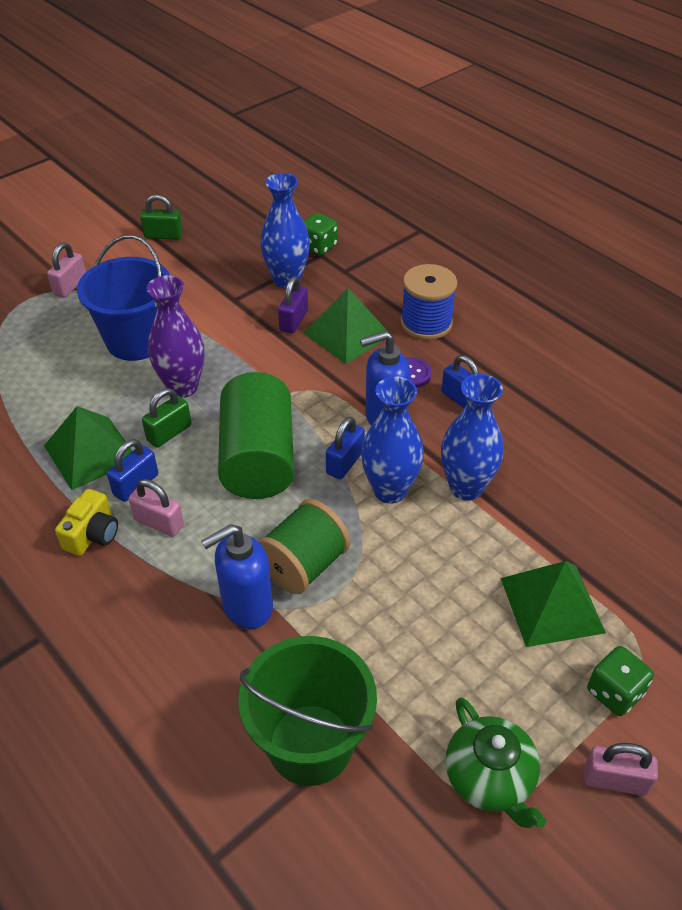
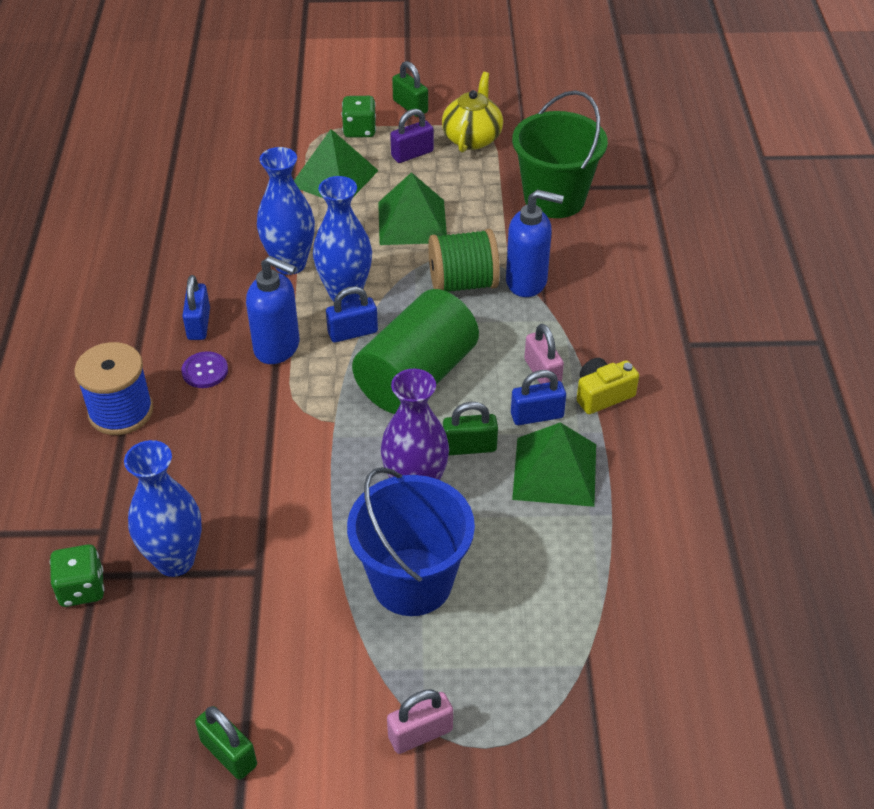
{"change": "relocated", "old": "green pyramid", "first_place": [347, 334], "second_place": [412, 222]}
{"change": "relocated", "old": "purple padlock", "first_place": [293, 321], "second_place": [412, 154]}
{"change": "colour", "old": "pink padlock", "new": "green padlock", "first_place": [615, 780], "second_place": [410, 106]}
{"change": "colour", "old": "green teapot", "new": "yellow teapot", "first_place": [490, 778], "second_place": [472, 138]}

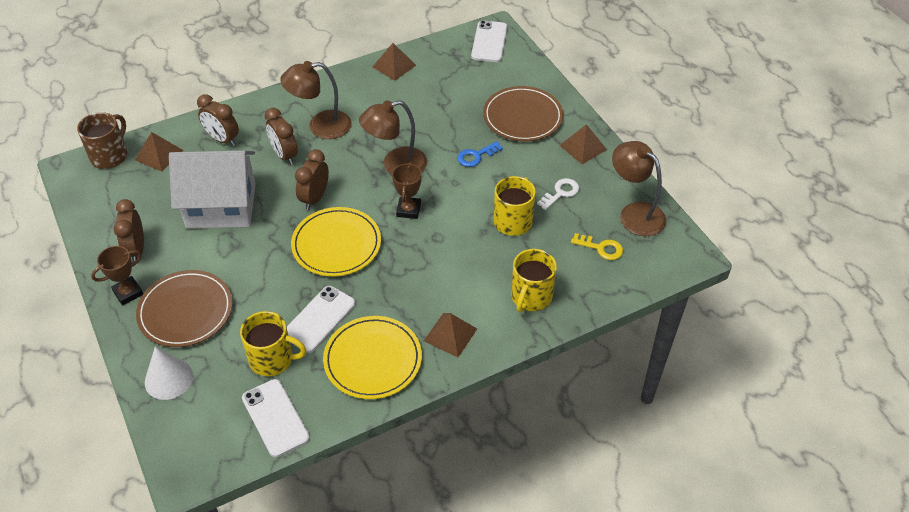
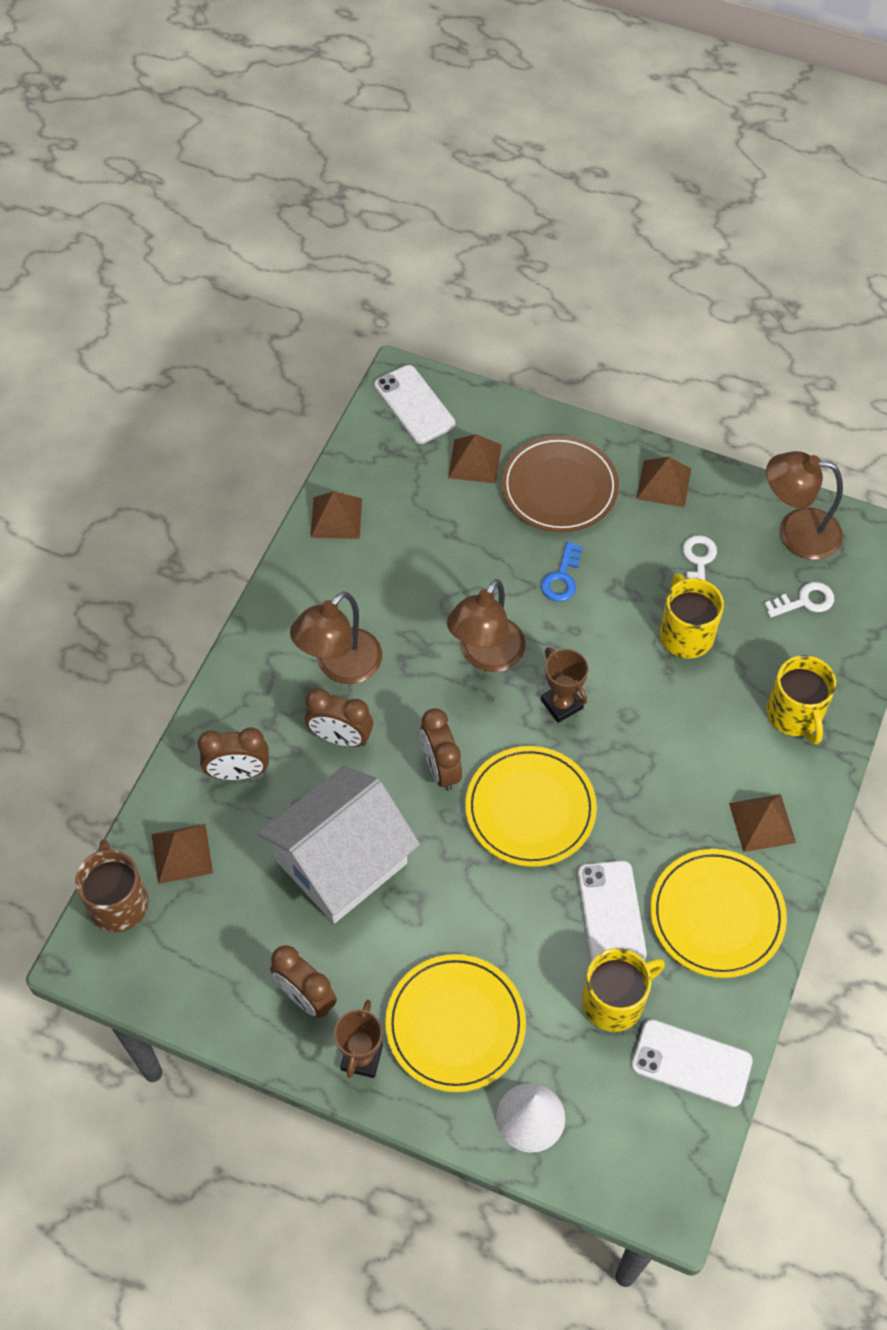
{"change": "colour", "old": "brown plate", "new": "yellow plate", "first_place": [185, 311], "second_place": [455, 1024]}
{"change": "appeared", "new": "brown pyramid", "second_place": [474, 461]}
{"change": "colour", "old": "yellow key", "new": "white key", "first_place": [601, 248], "second_place": [804, 601]}

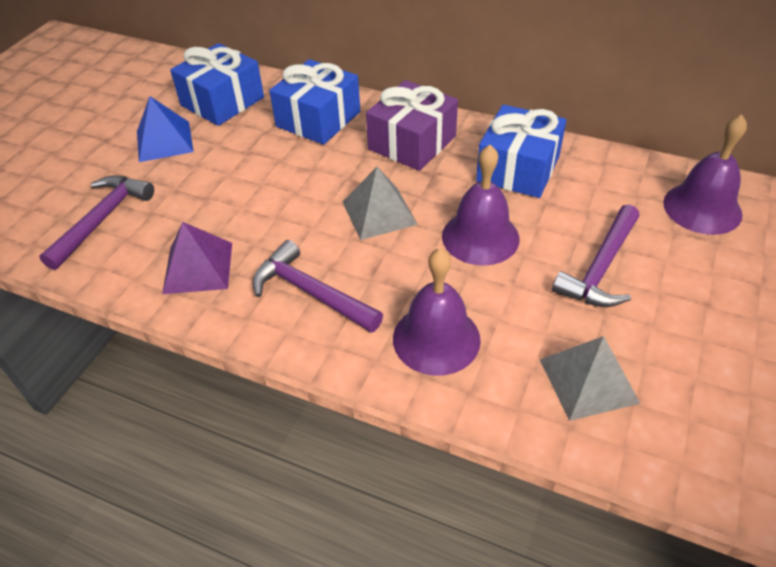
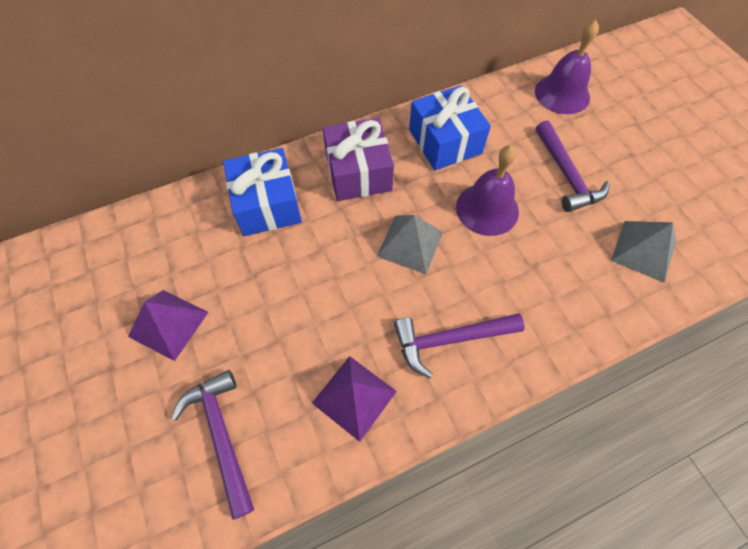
{"change": "colour", "old": "blue pyramid", "new": "purple pyramid", "first_place": [164, 141], "second_place": [168, 324]}
{"change": "missing", "old": "blue gift", "first_place": [222, 101]}
{"change": "missing", "old": "purple bell", "first_place": [436, 339]}

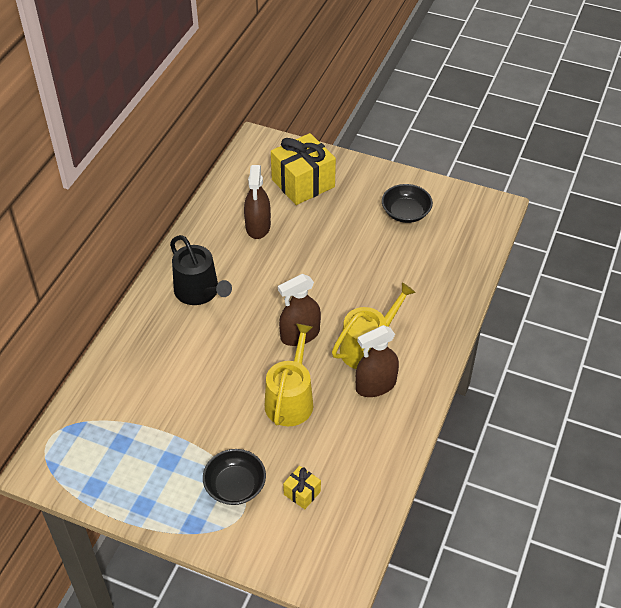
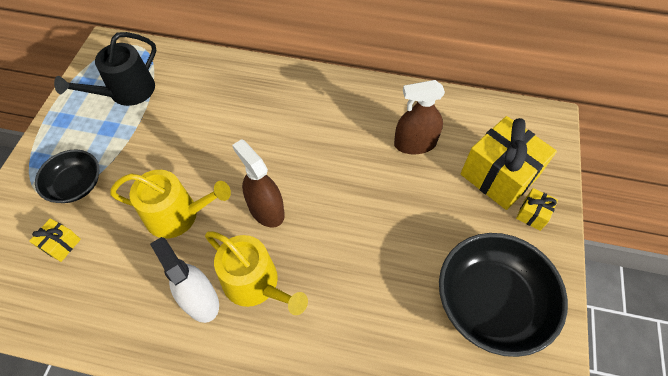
{"change": "relocated", "old": "black watering can", "first_place": [199, 292], "second_place": [127, 92]}
{"change": "colour", "old": "brown spray bottle", "new": "white spray bottle", "first_place": [375, 385], "second_place": [200, 300]}
{"change": "size", "old": "black bowl", "first_place": [406, 212], "second_place": [491, 302], "factor": 1.73}
{"change": "appeared", "new": "yellow gift", "second_place": [532, 214]}

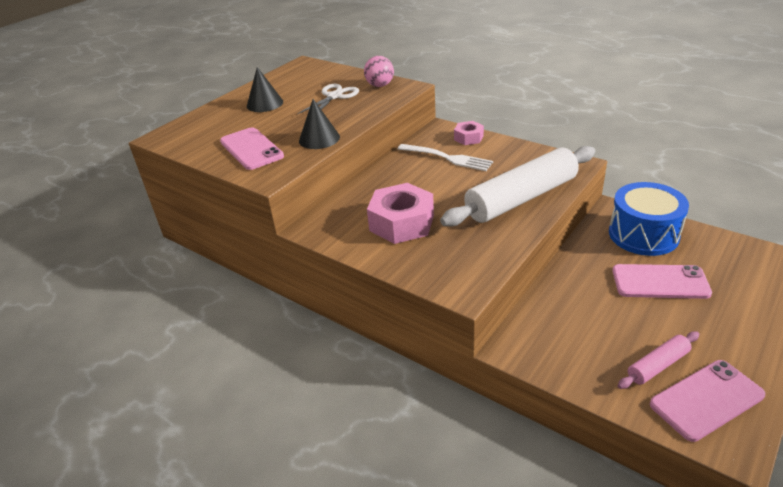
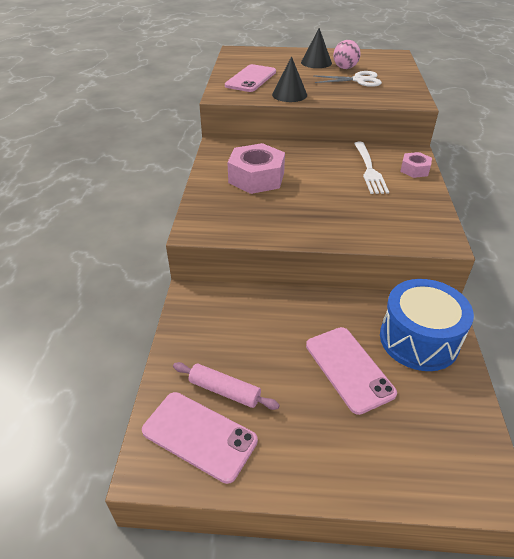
{"change": "relocated", "old": "pink ball", "first_place": [380, 85], "second_place": [345, 68]}
{"change": "missing", "old": "white rolling pin", "first_place": [521, 198]}

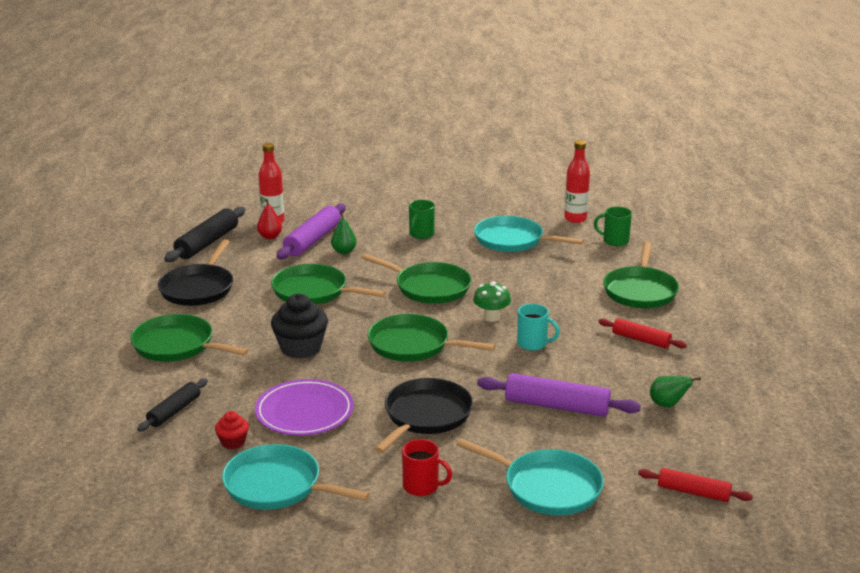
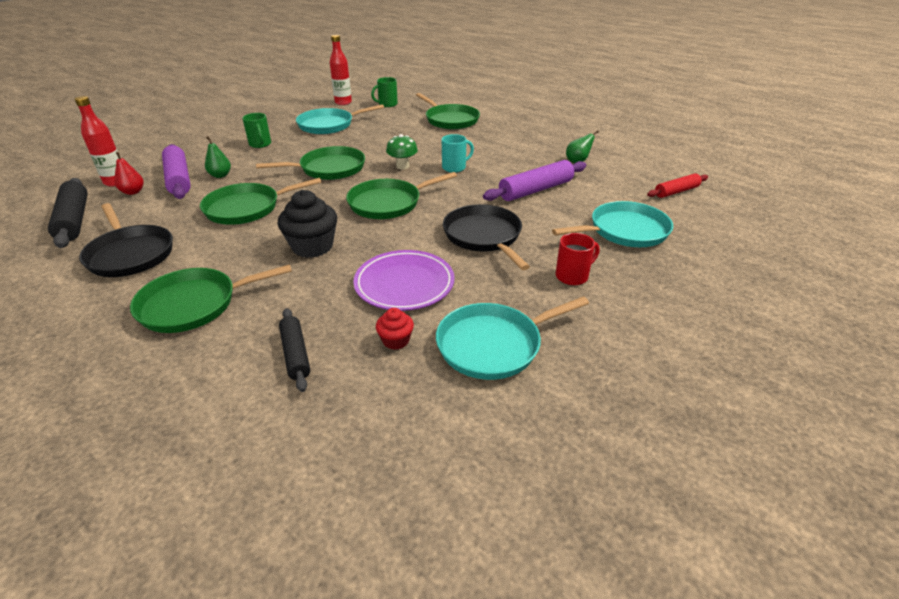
{"change": "missing", "old": "red rolling pin", "first_place": [641, 340]}

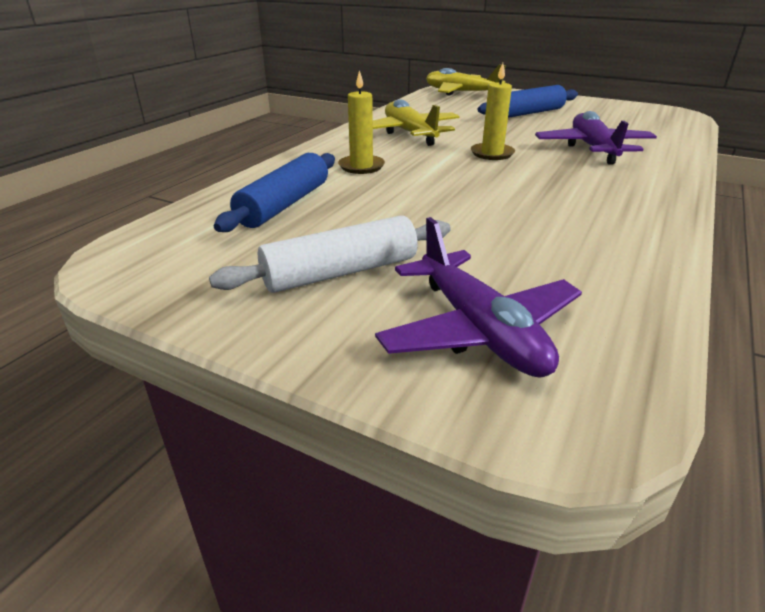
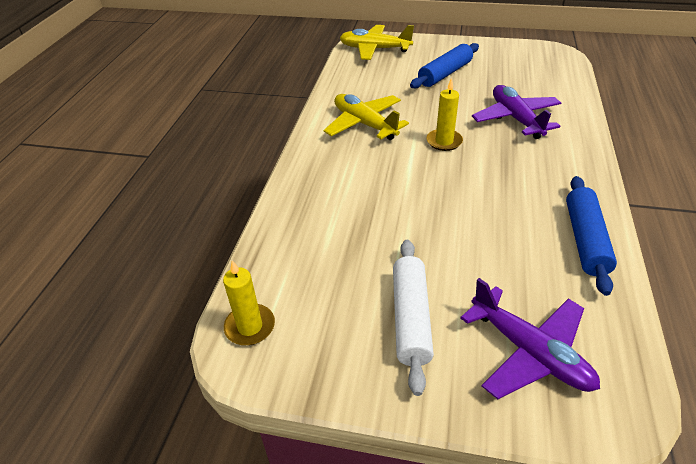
{"change": "relocated", "old": "yellow candle", "first_place": [361, 166], "second_place": [250, 326]}
{"change": "spun", "old": "white rolling pin", "first_place": [340, 272], "second_place": [411, 318], "degrees": -45}
{"change": "relocated", "old": "blue rolling pin", "first_place": [284, 204], "second_place": [585, 240]}

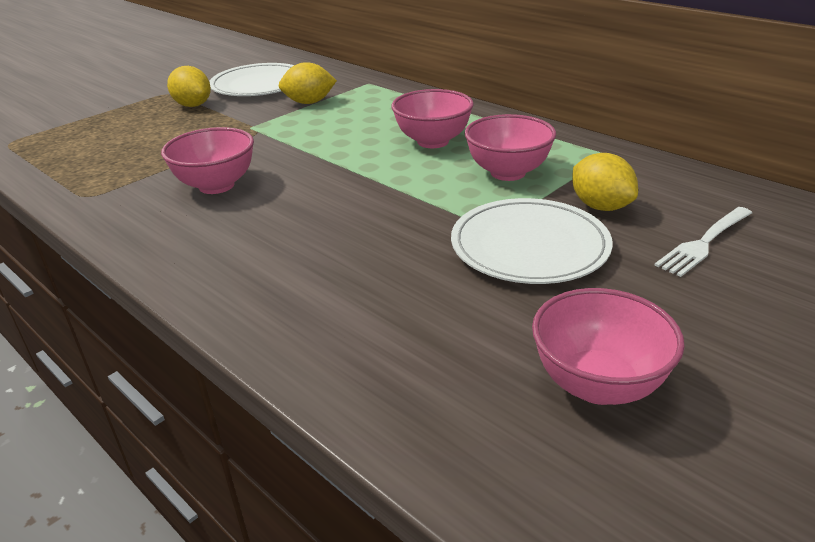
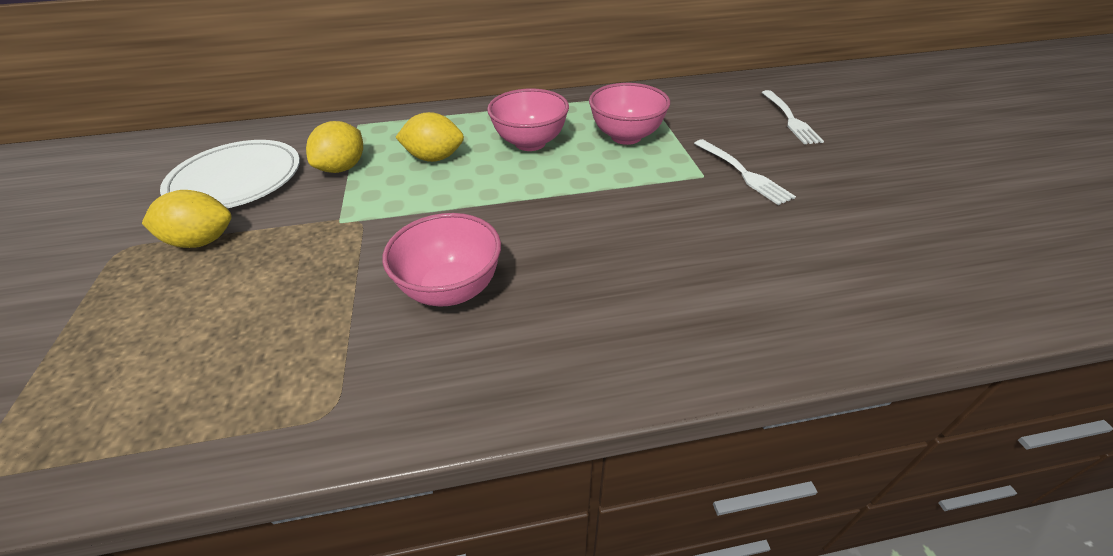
{"change": "relocated", "old": "yellow lemon", "first_place": [600, 206], "second_place": [434, 158]}
{"change": "exchanged", "old": "white plate", "new": "white fork", "first_place": [529, 246], "second_place": [743, 173]}
{"change": "missing", "old": "pink bowl", "first_place": [597, 384]}

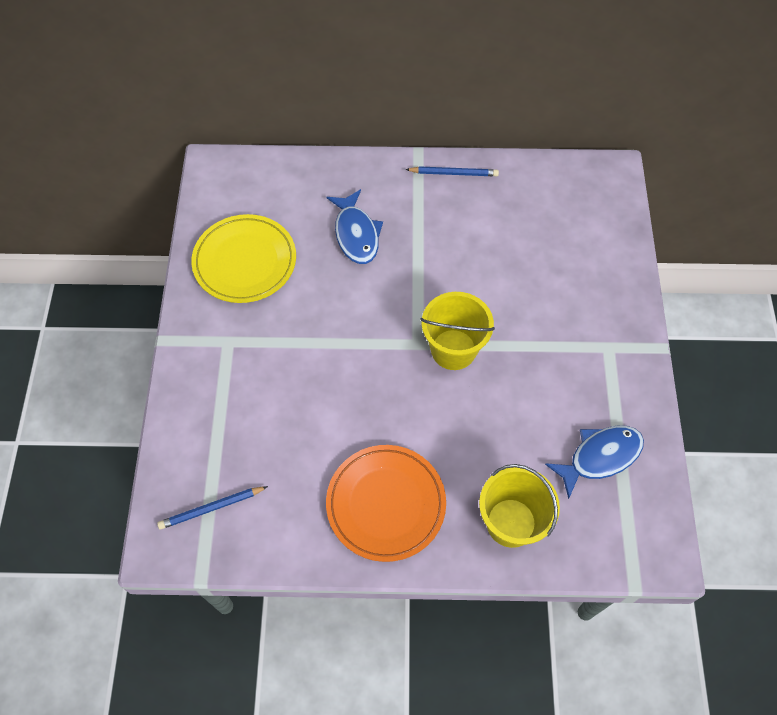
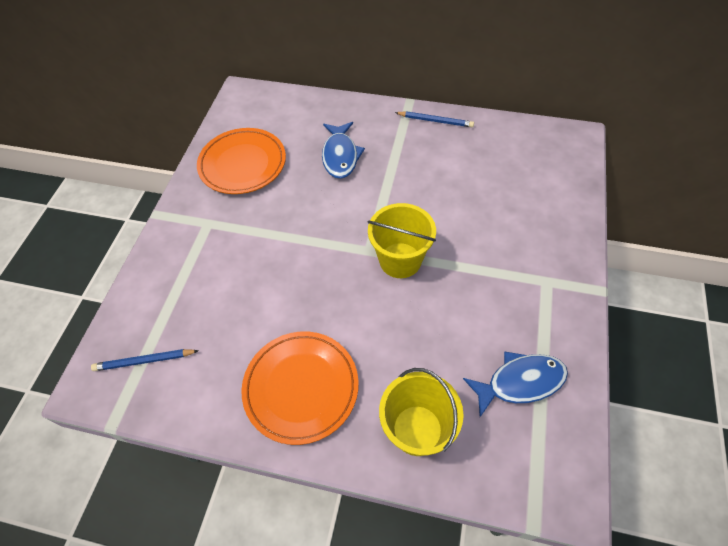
{"change": "colour", "old": "yellow plate", "new": "orange plate", "first_place": [245, 261], "second_place": [243, 164]}

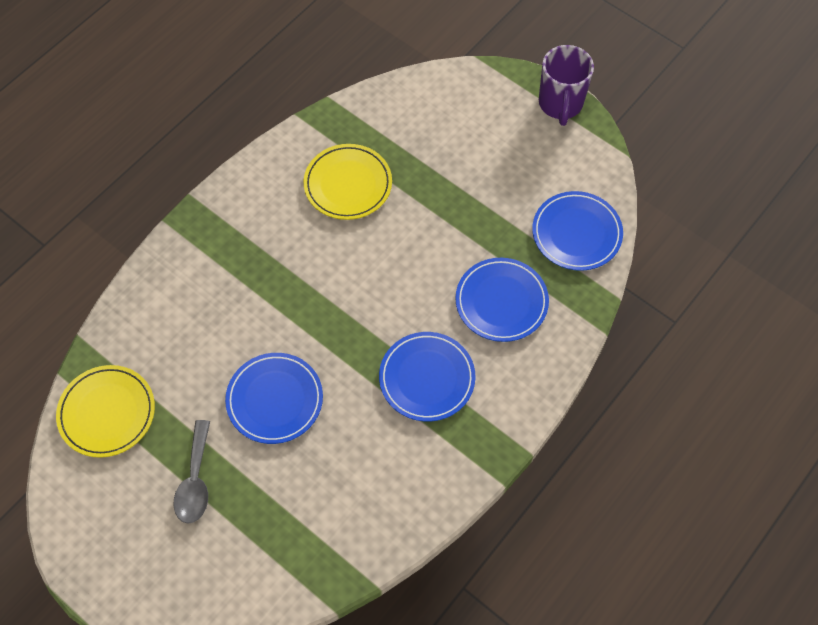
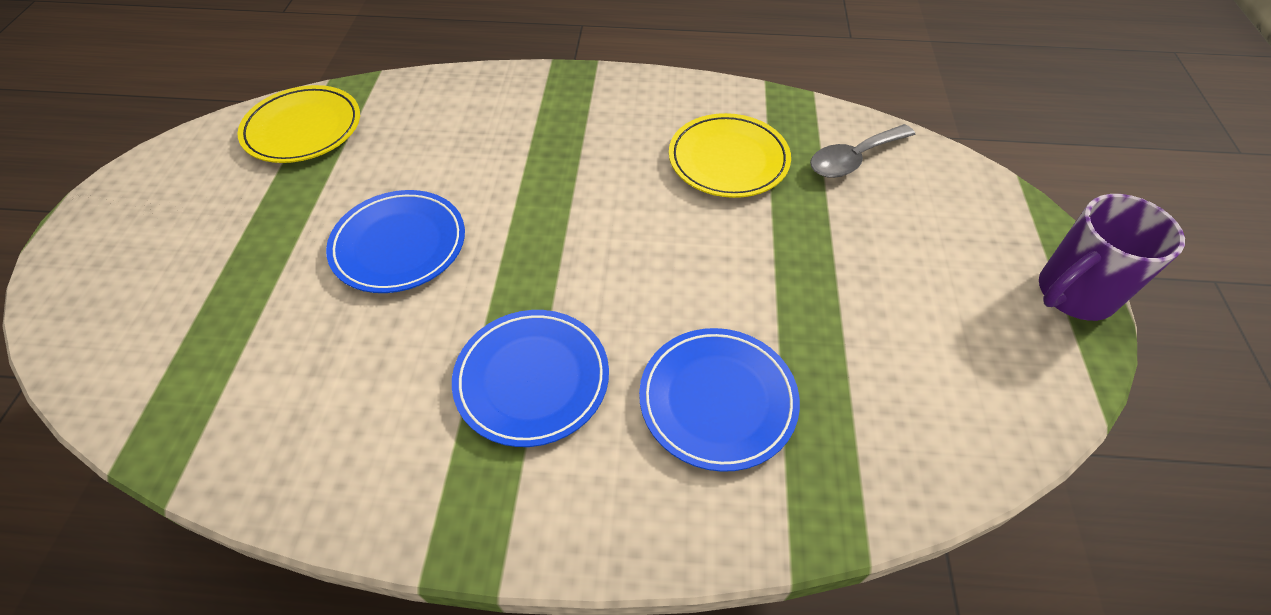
{"change": "relocated", "old": "grey spoon", "first_place": [195, 481], "second_place": [853, 159]}
{"change": "missing", "old": "blue plate", "first_place": [576, 233]}

